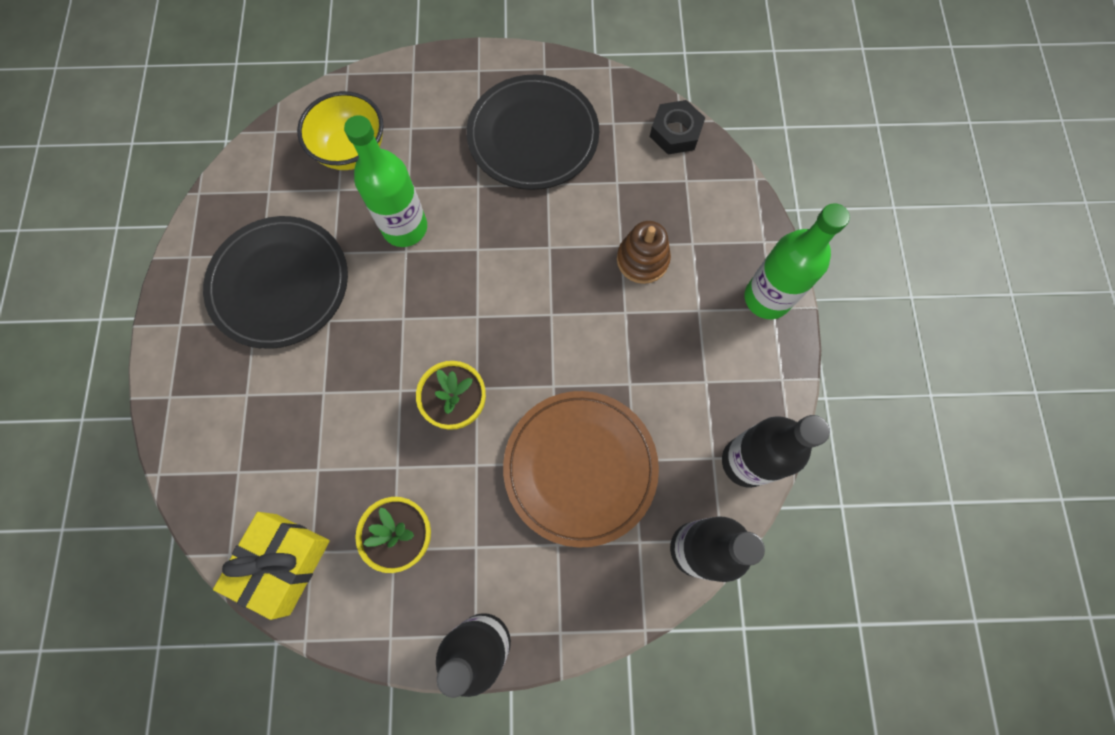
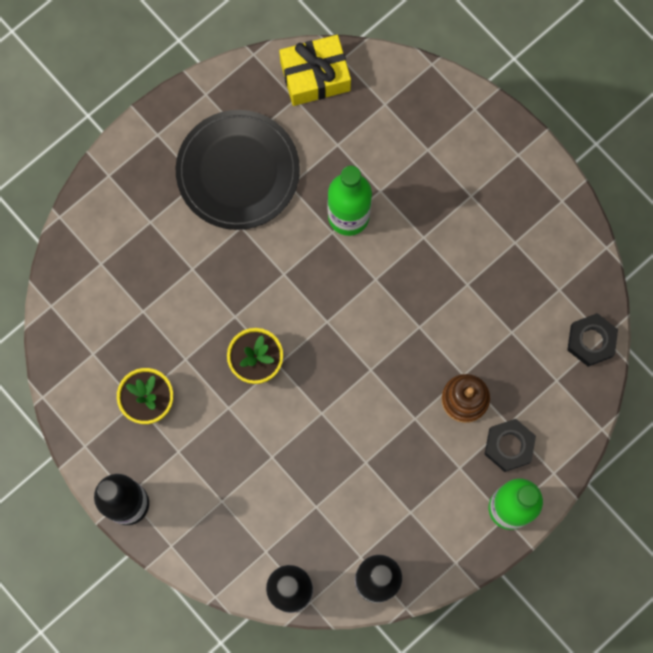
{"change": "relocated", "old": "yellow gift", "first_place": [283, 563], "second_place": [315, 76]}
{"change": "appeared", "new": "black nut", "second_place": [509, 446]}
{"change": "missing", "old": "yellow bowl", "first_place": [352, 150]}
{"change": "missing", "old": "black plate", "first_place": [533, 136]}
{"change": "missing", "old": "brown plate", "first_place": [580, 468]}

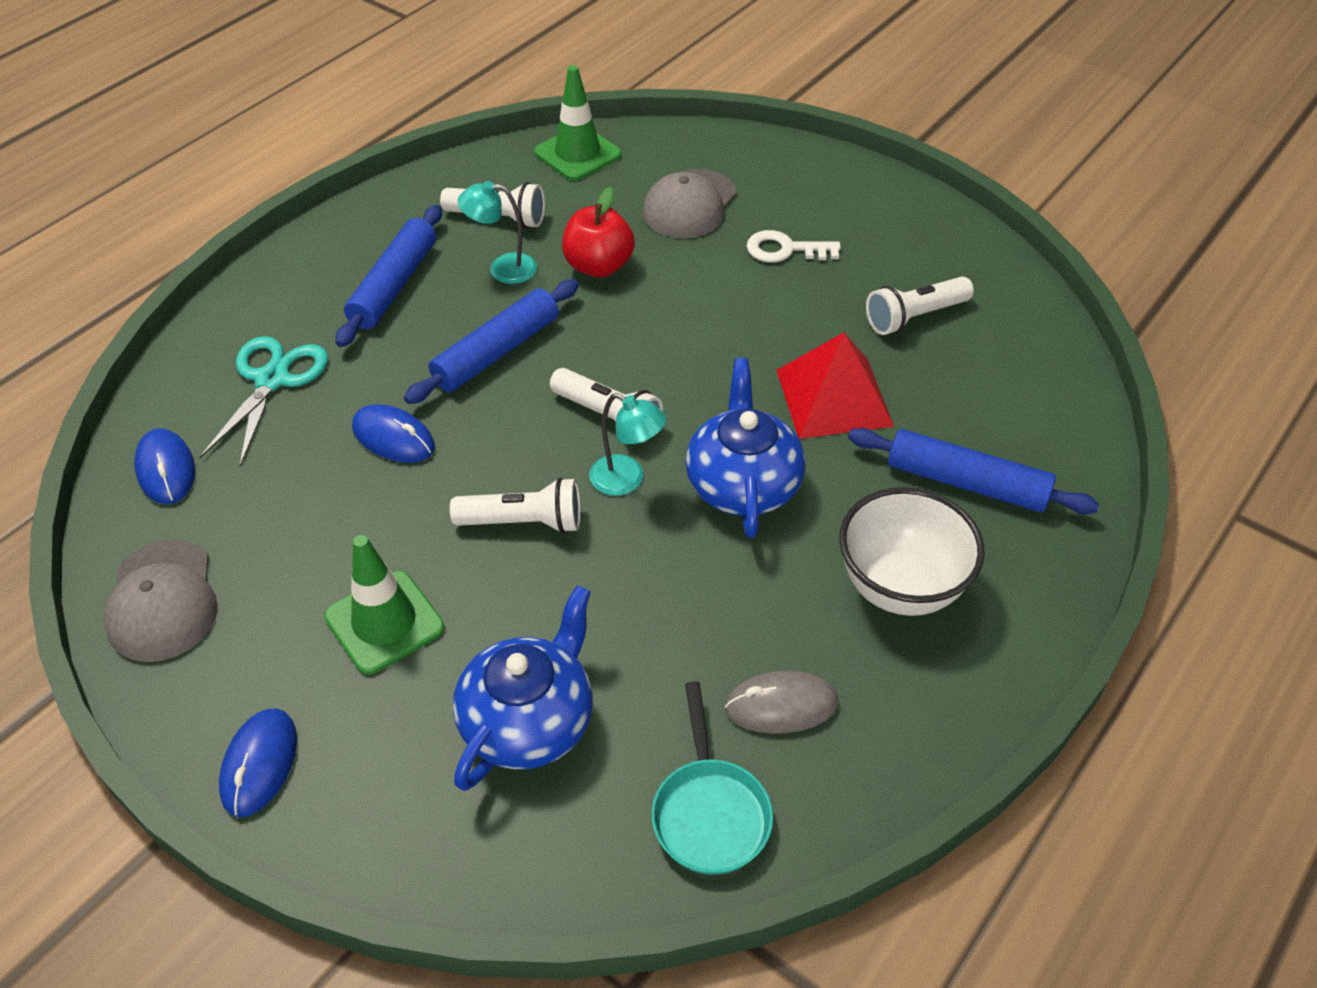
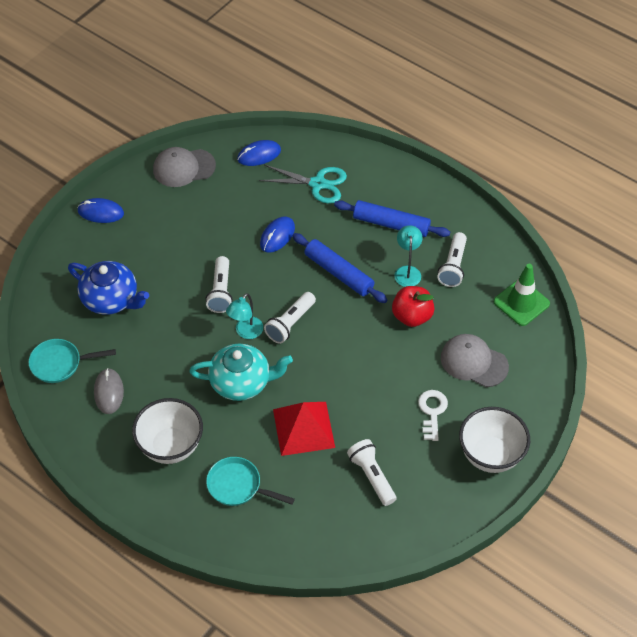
{"change": "colour", "old": "blue teapot", "new": "turquoise teapot", "first_place": [742, 484], "second_place": [241, 382]}
{"change": "exchanged", "old": "blue rolling pin", "new": "turquoise pan", "first_place": [966, 483], "second_place": [238, 486]}
{"change": "appeared", "new": "white bowl", "second_place": [490, 455]}
{"change": "missing", "old": "green traffic cone", "first_place": [384, 622]}

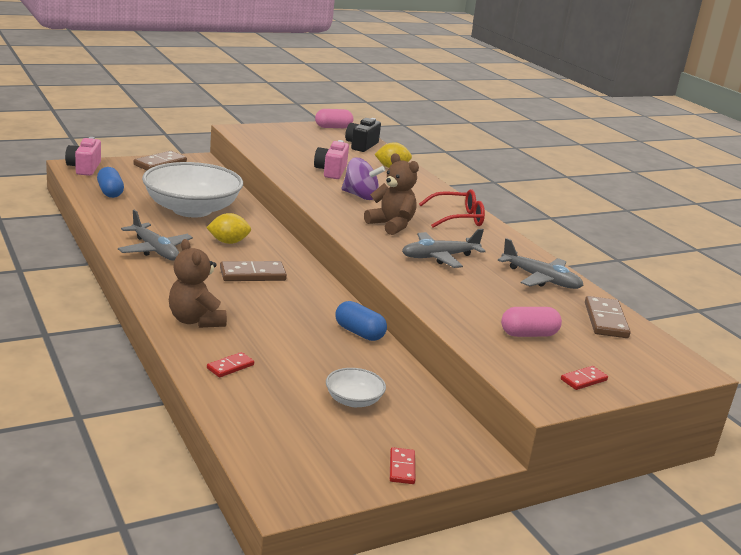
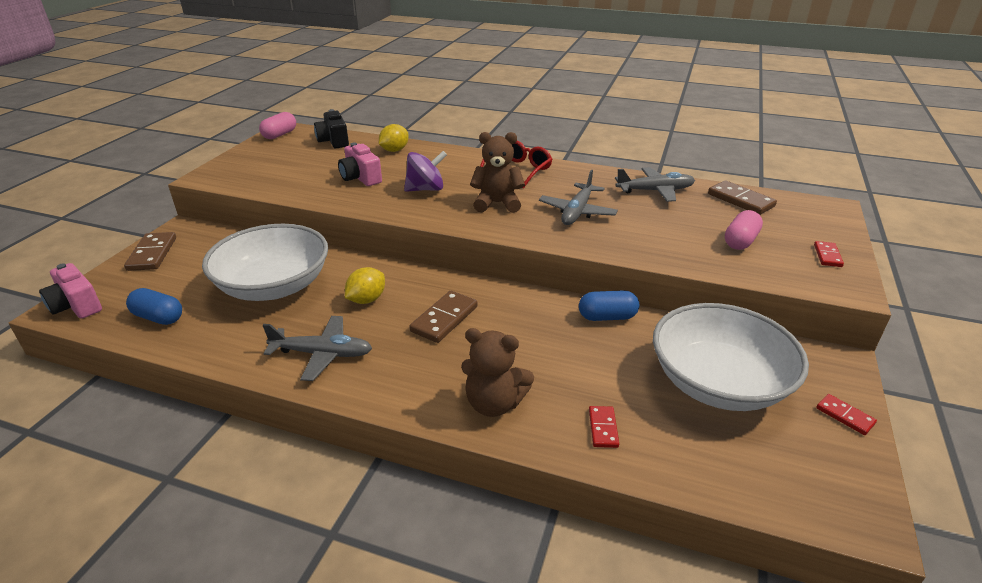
{"change": "size", "old": "white bowl", "first_place": [353, 400], "second_place": [718, 383], "factor": 2.31}

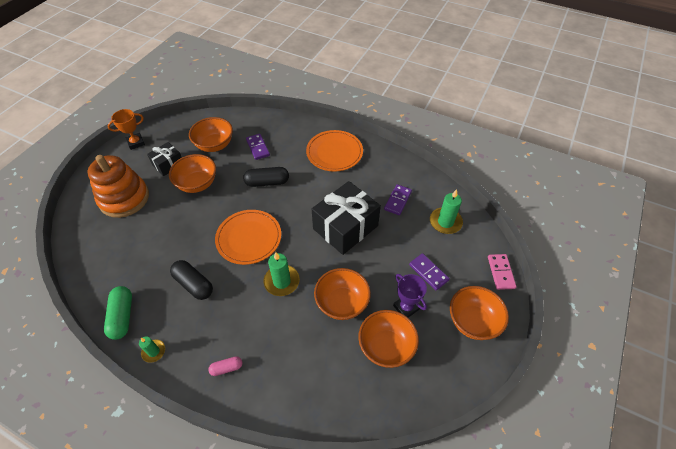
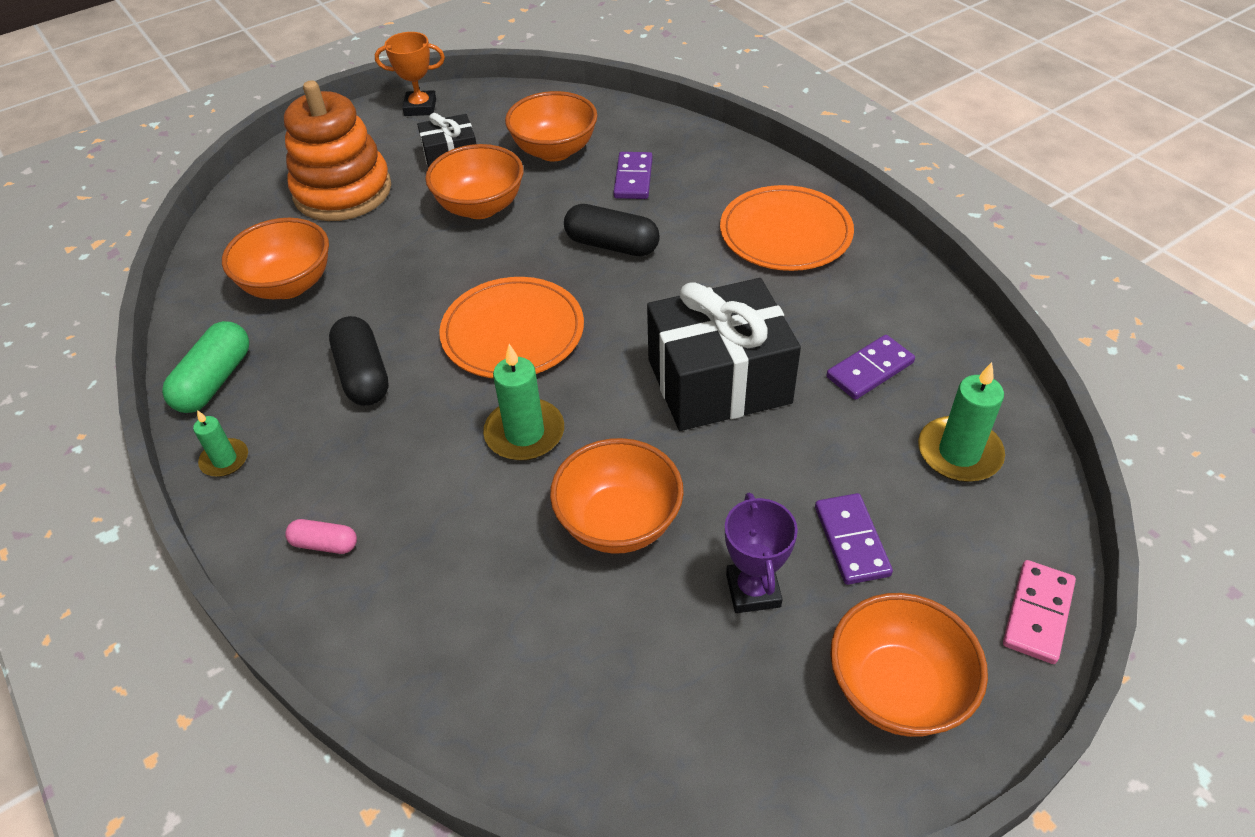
{"change": "relocated", "old": "orange bowl", "first_place": [386, 346], "second_place": [288, 285]}

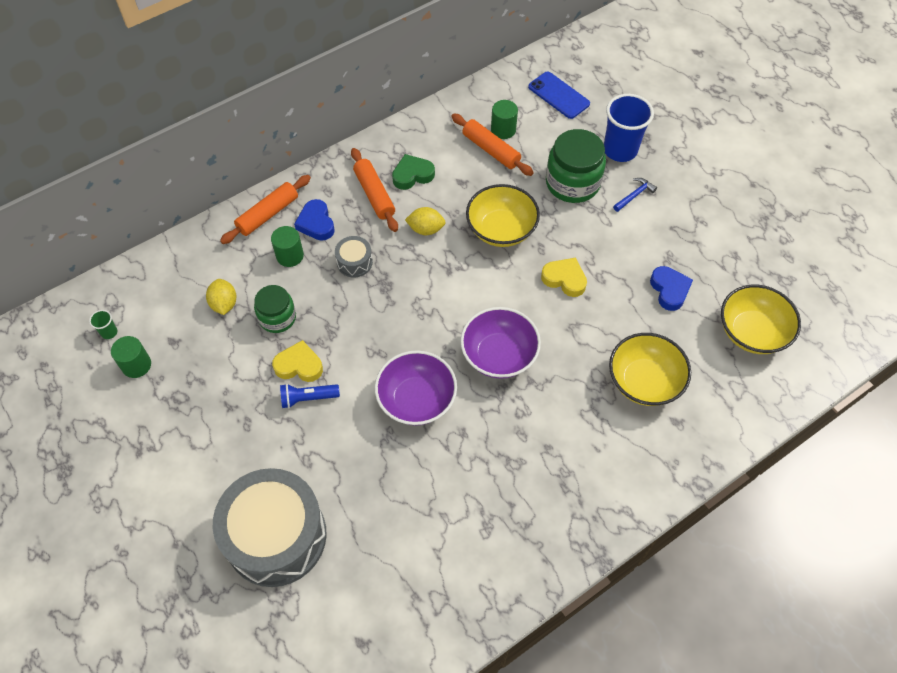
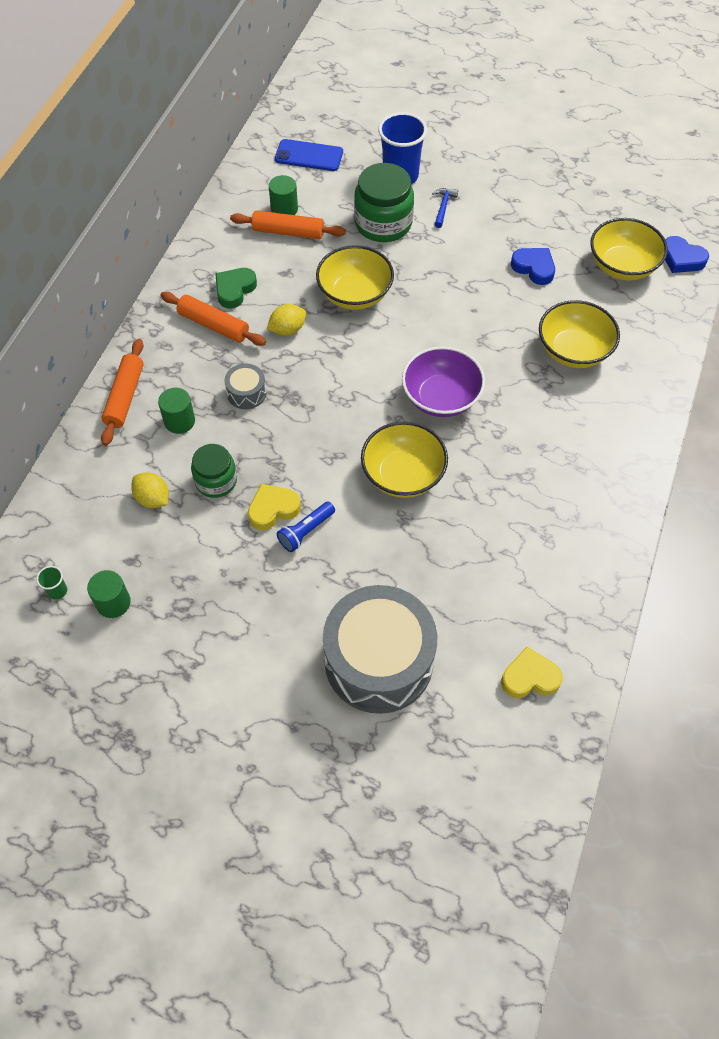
{"change": "colour", "old": "purple bowl", "new": "yellow bowl", "first_place": [416, 400], "second_place": [403, 475]}
{"change": "relocated", "old": "yellow heart", "first_place": [564, 279], "second_place": [529, 677]}
{"change": "relocated", "old": "blue heart", "first_place": [316, 223], "second_place": [682, 259]}

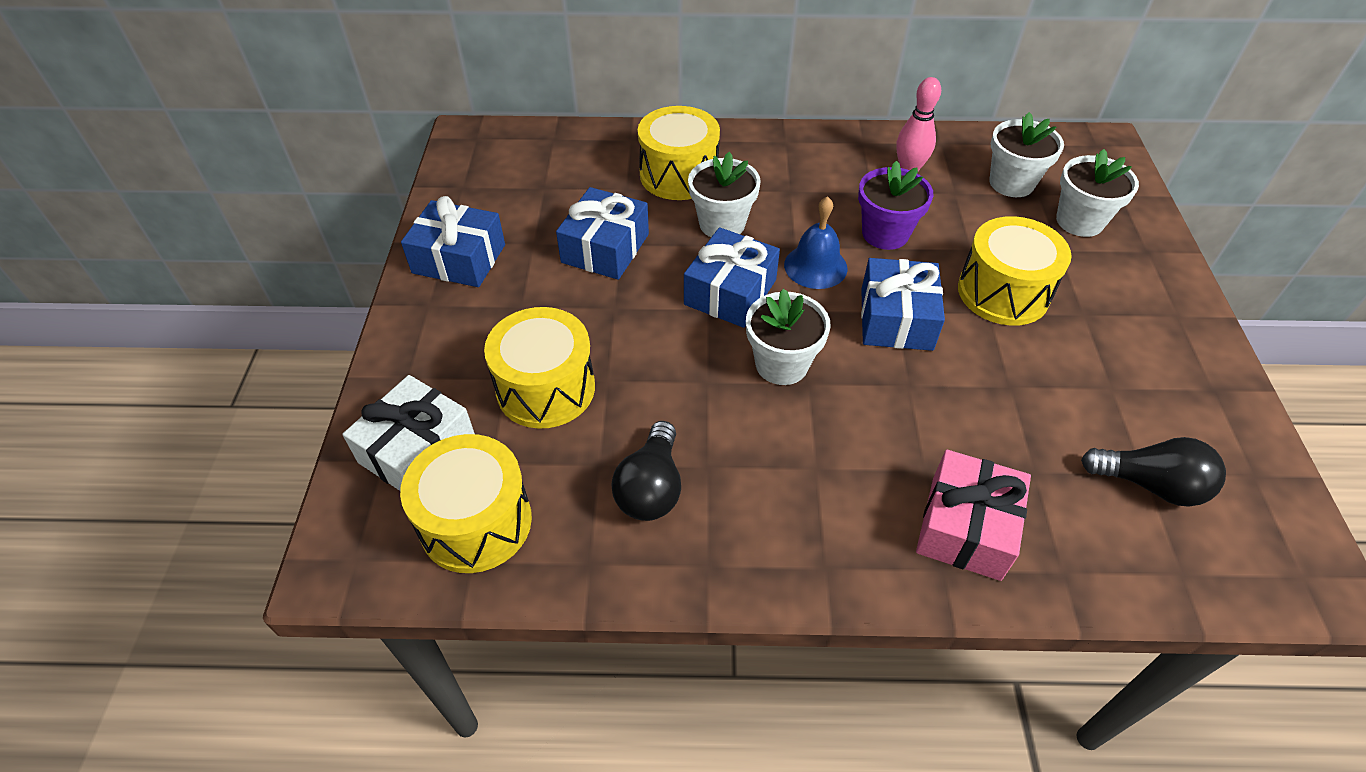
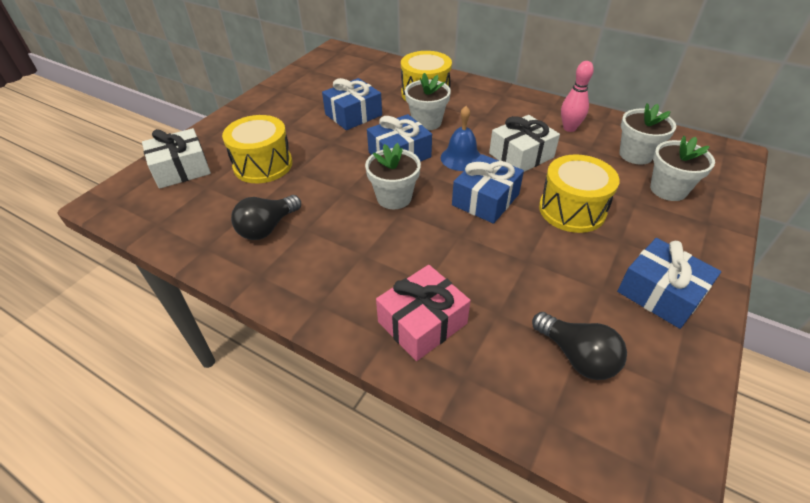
{"change": "exchanged", "old": "purple flower pot", "new": "white gift", "first_place": [885, 234], "second_place": [521, 155]}
{"change": "relocated", "old": "blue gift", "first_place": [459, 259], "second_place": [660, 293]}
{"change": "missing", "old": "yellow drum", "first_place": [476, 522]}

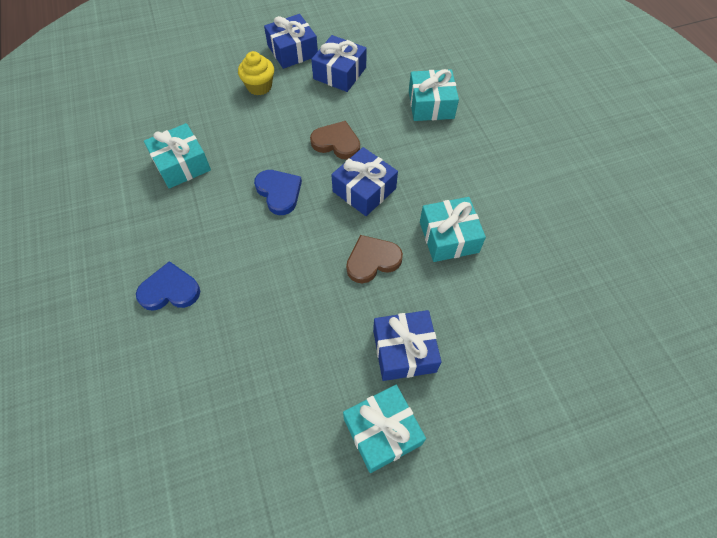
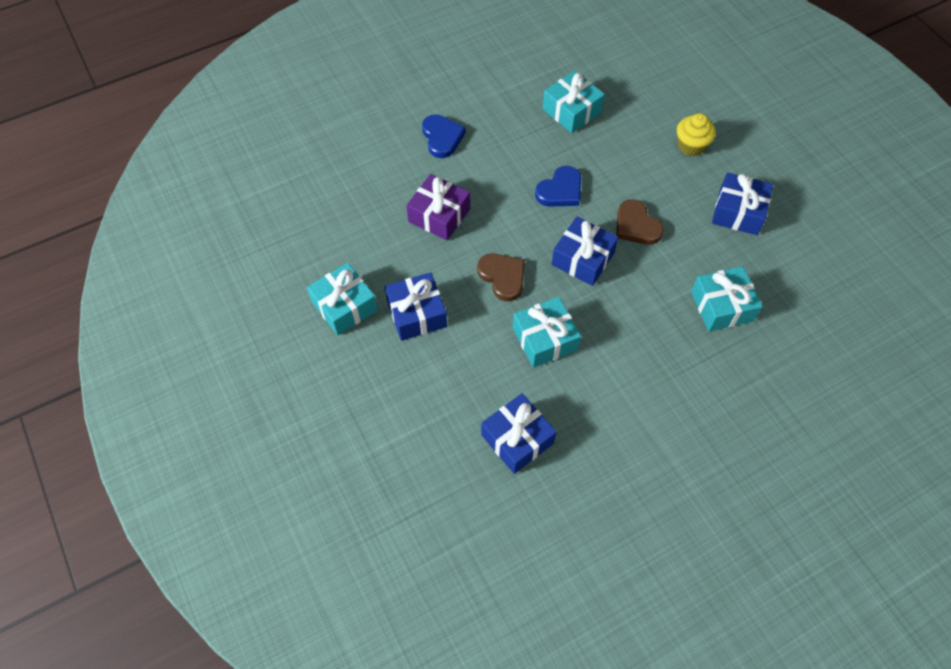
{"change": "appeared", "new": "purple gift", "second_place": [439, 215]}
{"change": "relocated", "old": "blue gift", "first_place": [292, 51], "second_place": [517, 439]}
{"change": "spun", "old": "brown heart", "first_place": [336, 143], "second_place": [636, 226], "degrees": 135}

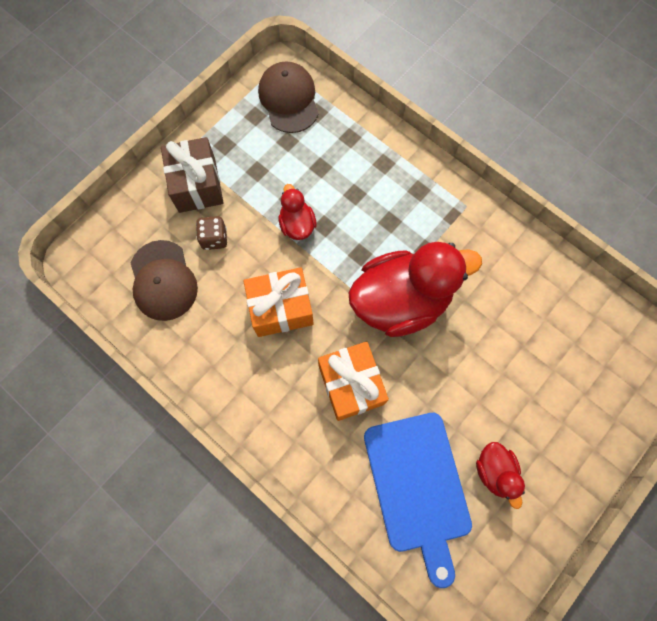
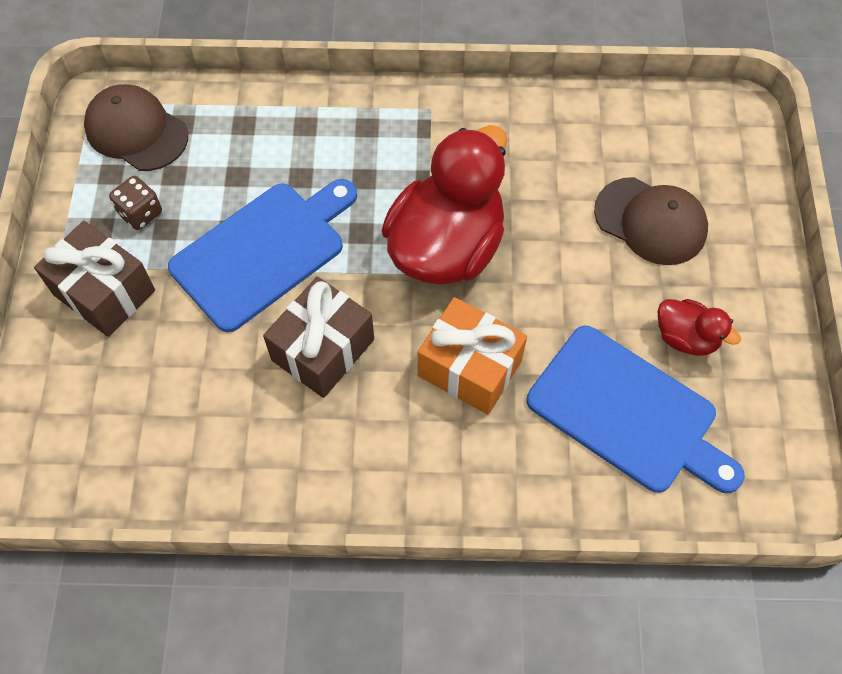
{"change": "relocated", "old": "brown dice", "first_place": [214, 238], "second_place": [140, 213]}
{"change": "exchanged", "old": "red duck", "new": "blue cutting board", "first_place": [297, 224], "second_place": [263, 252]}
{"change": "colour", "old": "orange gift", "new": "brown gift", "first_place": [281, 308], "second_place": [323, 350]}
{"change": "relocated", "old": "brown cap", "first_place": [163, 280], "second_place": [650, 221]}

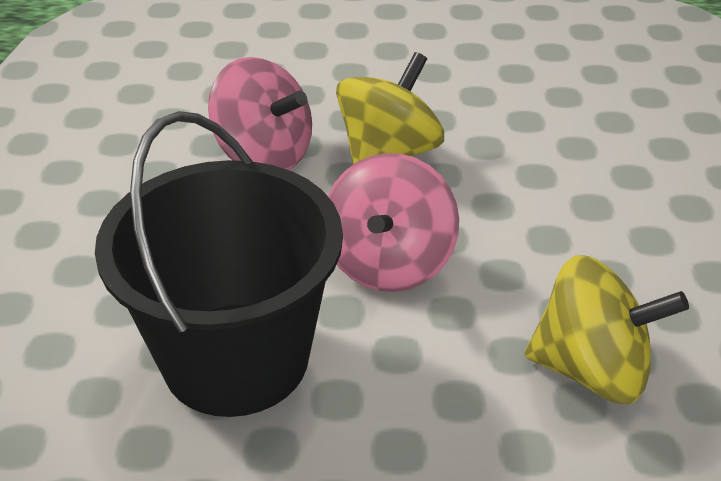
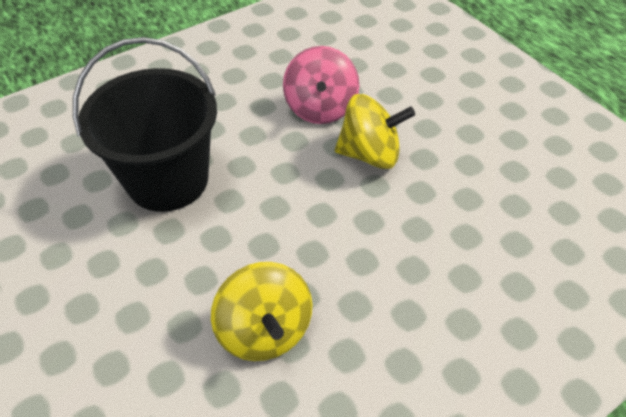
{"change": "missing", "old": "pink spinning top", "first_place": [389, 263]}

